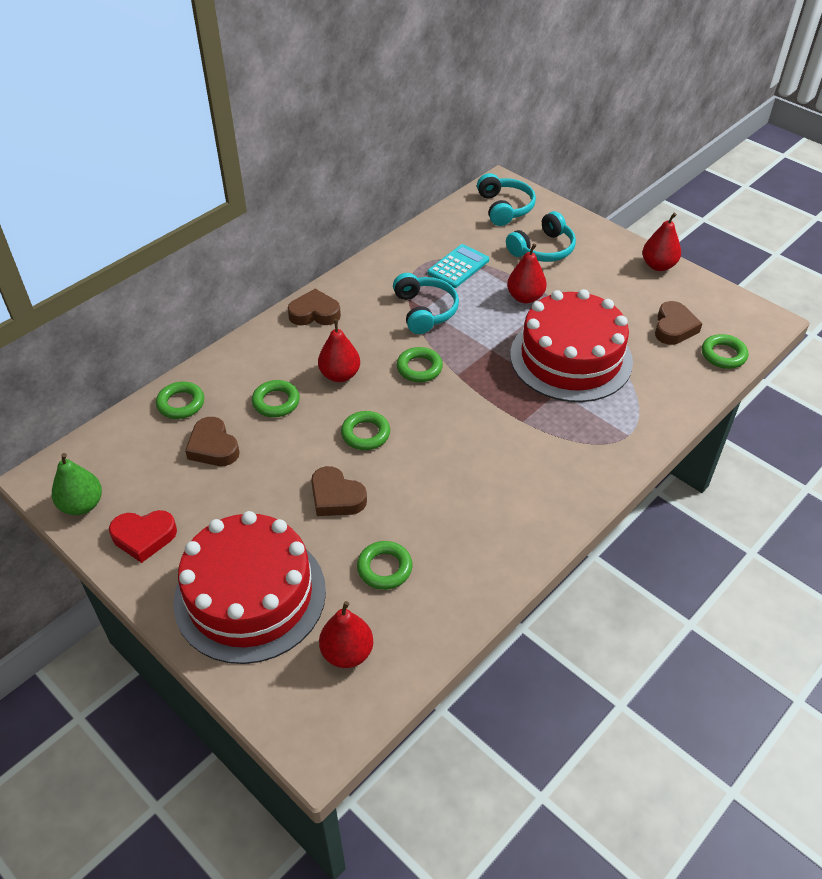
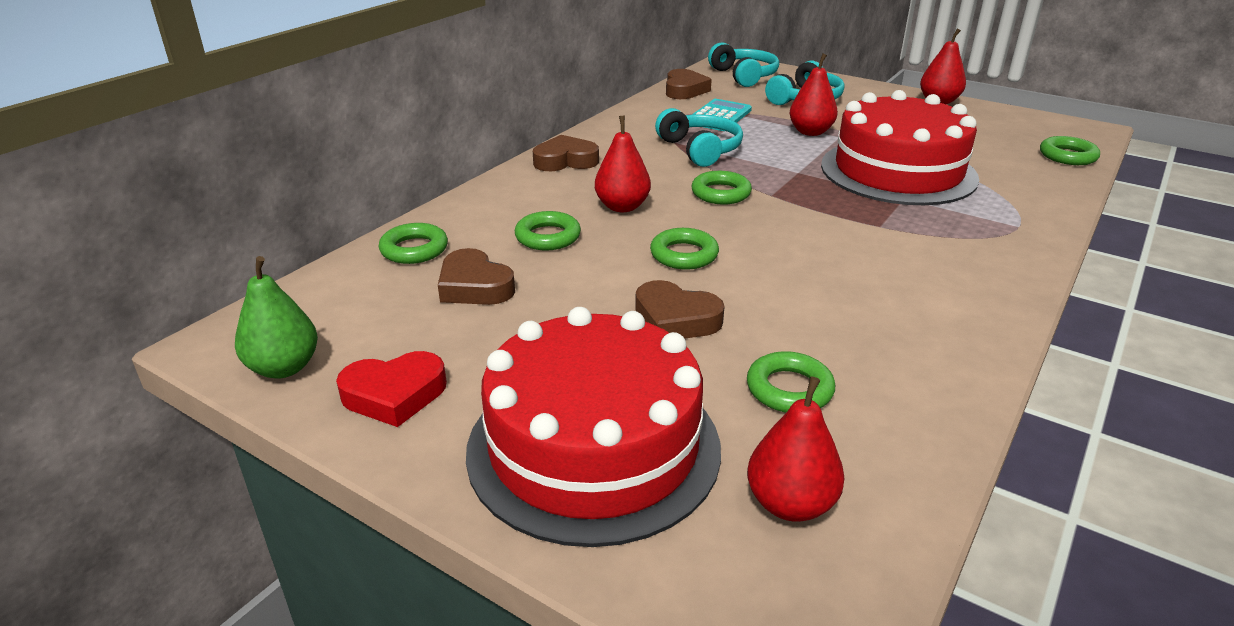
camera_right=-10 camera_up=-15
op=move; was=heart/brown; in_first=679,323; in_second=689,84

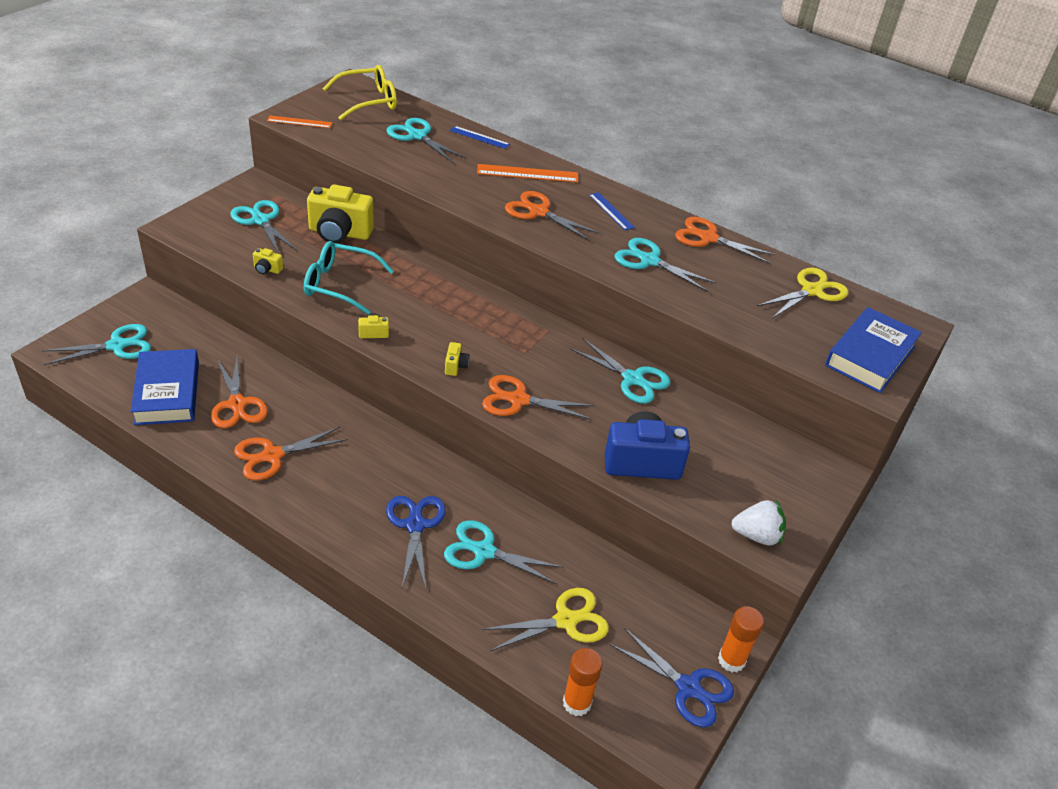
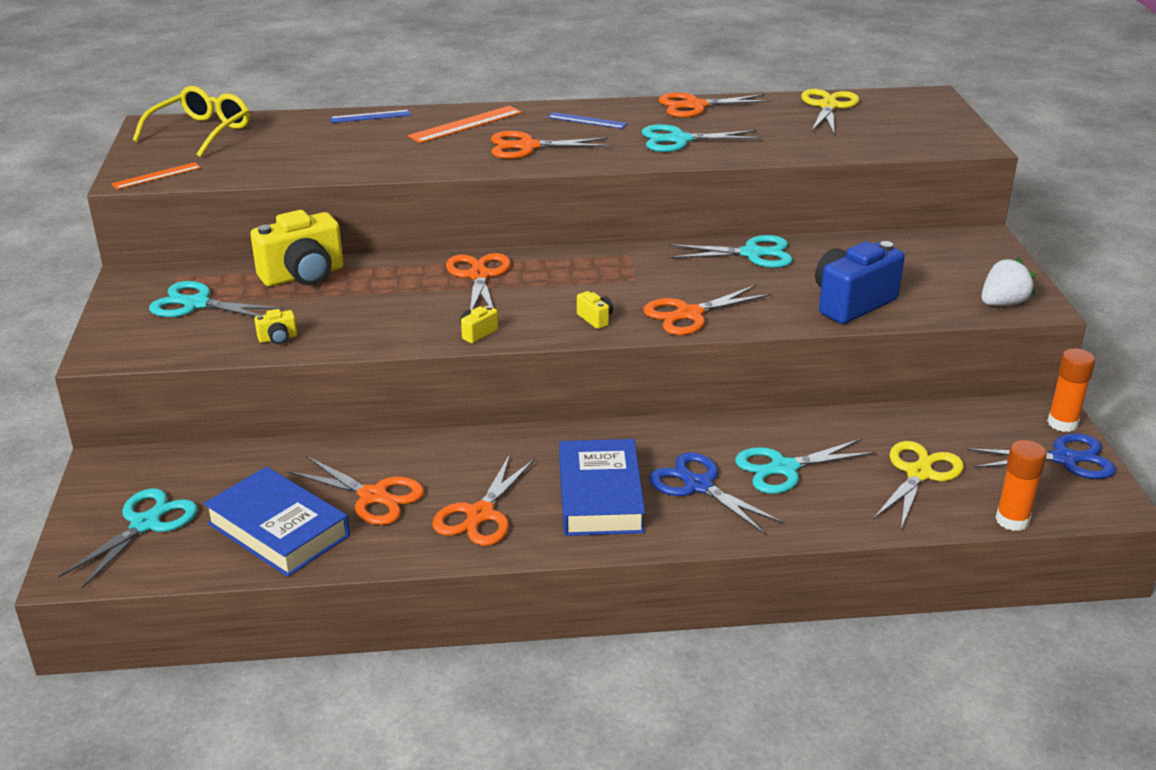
camera_right=-35 camera_up=-10
op=delete; was=glasses/turquoise; in_first=349,278
op=delete; was=scissors/turquoise; in_first=426,140
op=move; was=book/blue; in_first=873,350; in_second=602,487
op=insert; now=scissors/orange; in_second=478,281

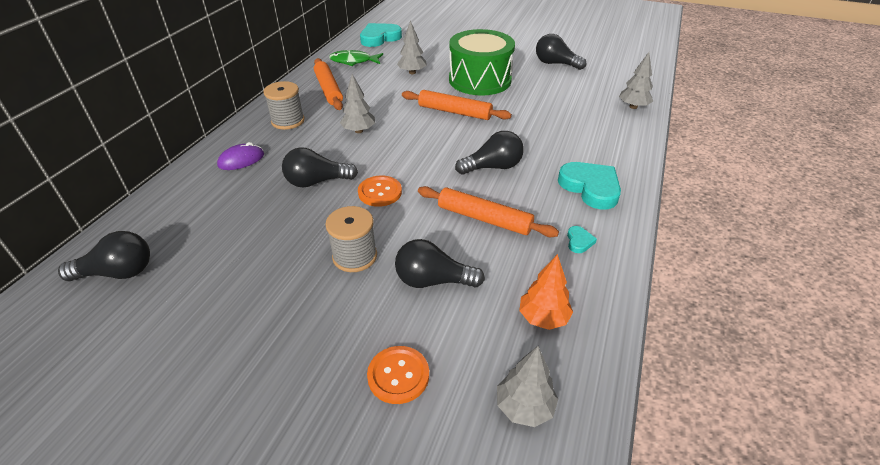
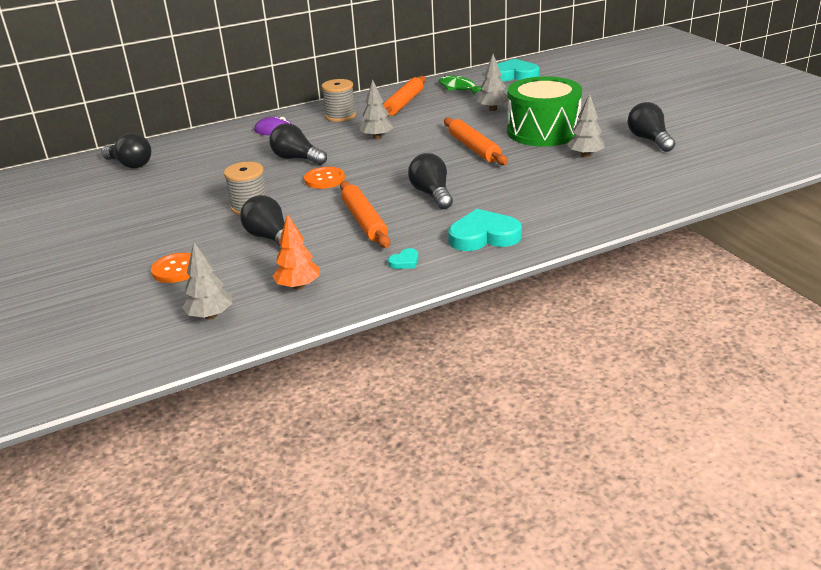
camera_right=45 camera_up=-10
op=rotate; was=light bulb/black; in_first=489,153; in_second=430,181; clockwise=-135
op=rotate; was=heart/turquoise; in_first=589,186; in_second=485,230; clockwise=-105
op=move; was=tree/grey; in_first=636,80; in_second=586,125

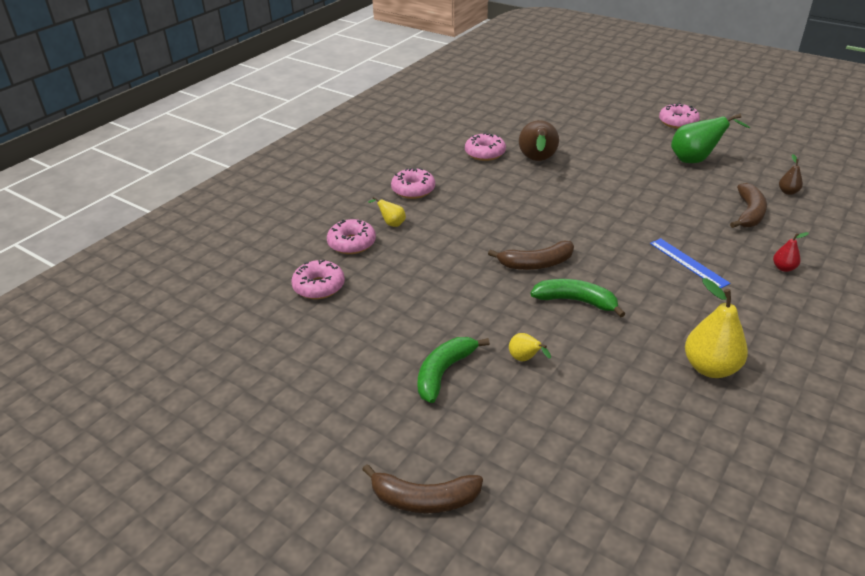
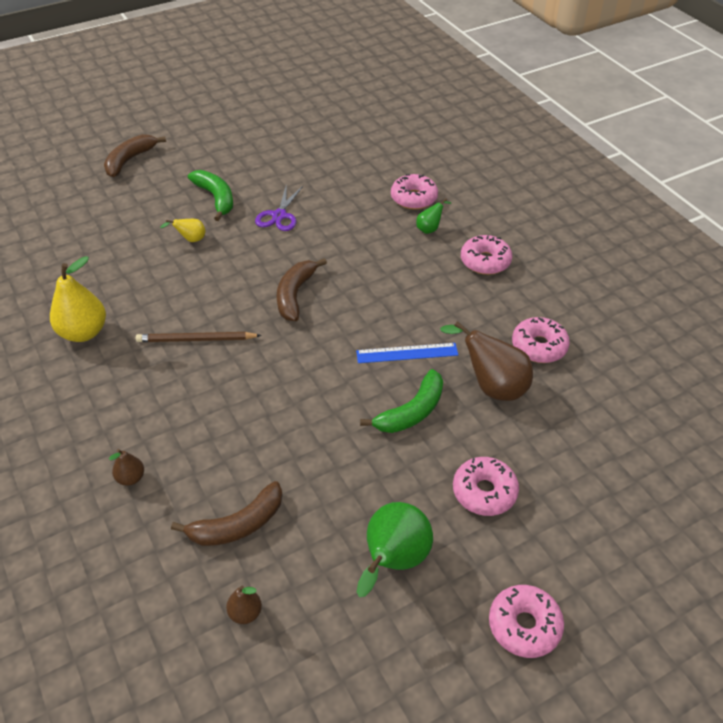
camera_right=115 camera_up=10
op=move; was=donut/pink; in_first=318,279; in_second=486,486
op=recolor; was=pear/yellow; now=pear/green; in_first=387,212; in_second=434,216
op=move; was=banana/green; in_first=578,298; in_second=401,401
op=move; was=ruler/blue; in_first=690,263; in_second=407,353
op=rotate; was=banana/brown; in_first=748,205; in_second=227,513; clockwise=-75
op=recolor; was=pear/red; now=pear/brown; in_first=791,252; in_second=126,467
op=insert; now=pencil/brown; in_second=199,337
op=insert; now=scissors/purple; in_second=279,207

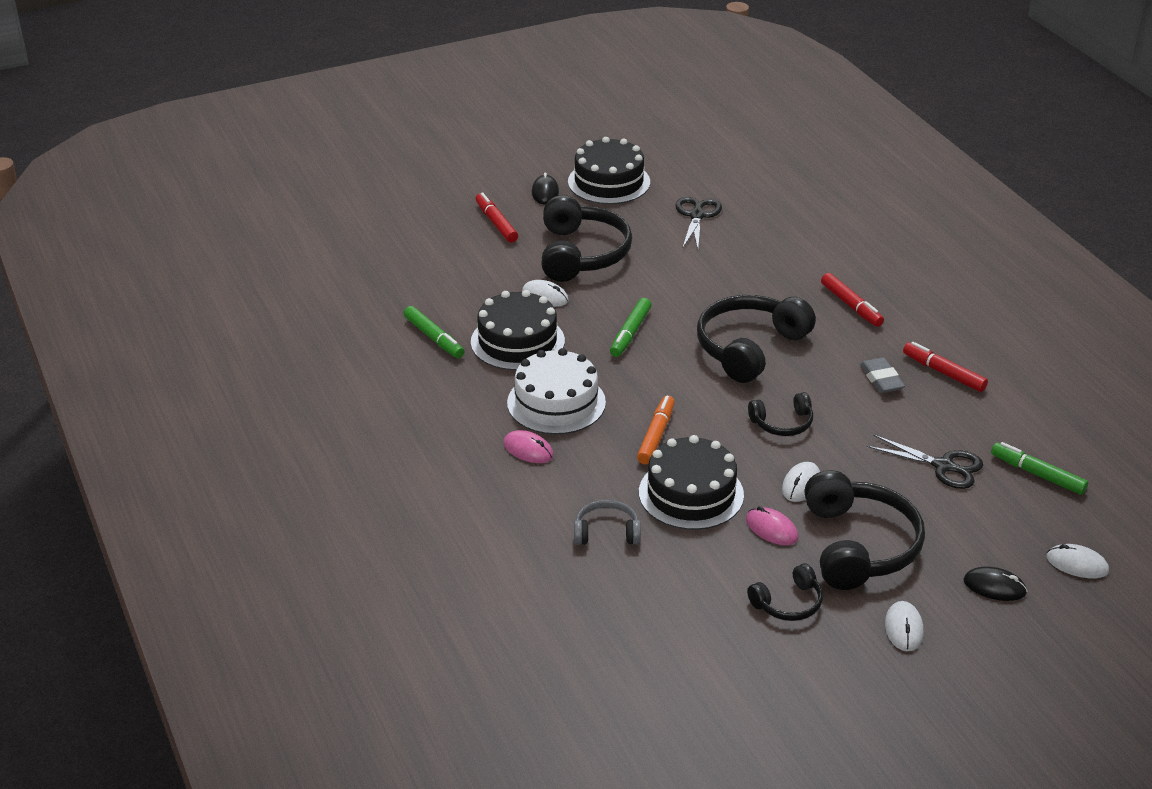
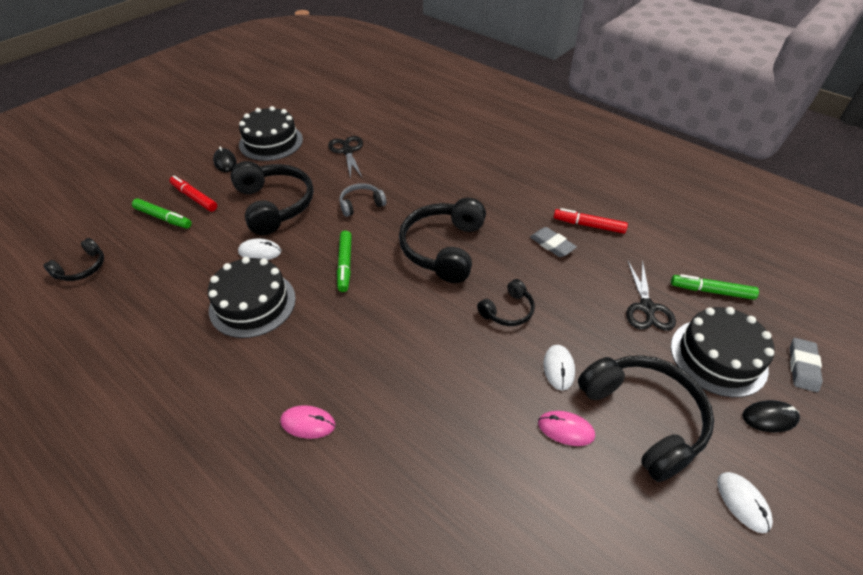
camera_right=-25 camera_up=10
op=move; was=marker/green; in_first=434,332; in_second=162,213
op=delete; was=cake/white; in_first=556,391
op=move; was=headphones/grey; in_first=607,522; in_second=362,200
op=delete; was=marker/orange; in_first=655,430
op=move; was=cake/black; in_first=691,482; in_second=722,352
op=move; was=headphones/black; in_first=785,592; in_second=73,259
op=delete; was=marker/red; in_first=852,300
op=rotate; was=scissors/black; in_first=925,461; in_second=651,295; clockwise=90
op=replace; was=mouse/white; now=eraser/grey; in_first=1078,561; in_second=806,365

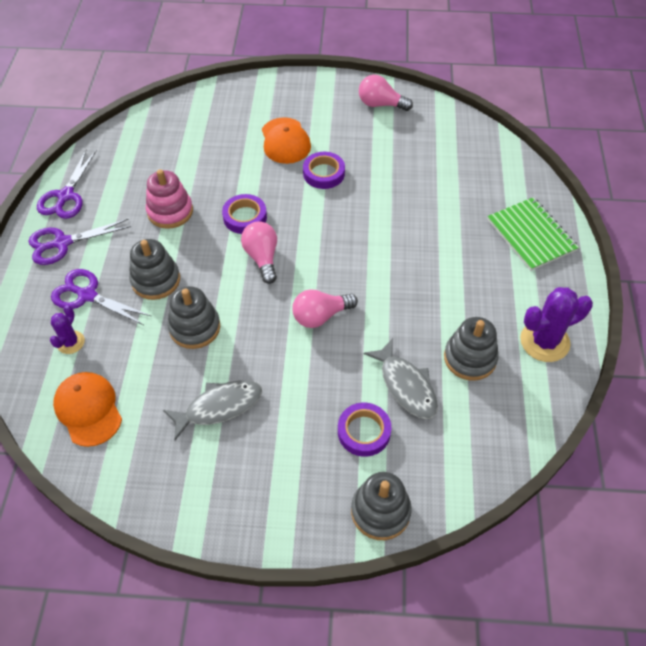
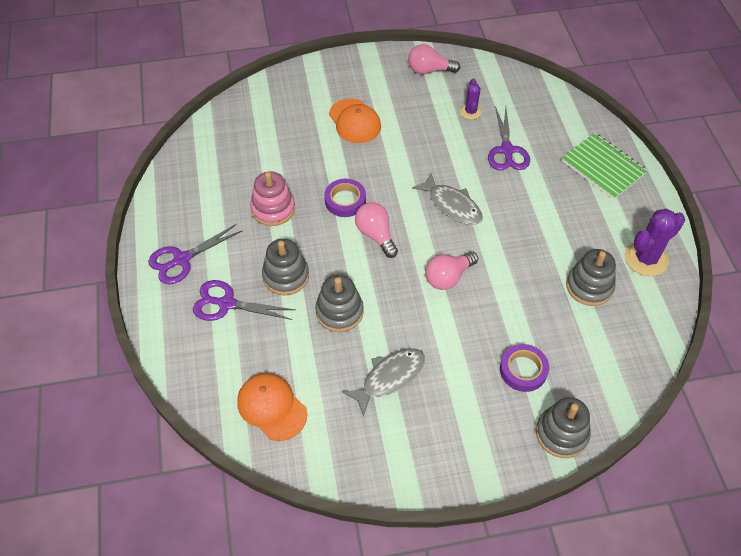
camera_right=-15 camera_up=0
op=move; was=scissors/purple; in_first=67,184; in_second=509,138
op=move; was=cactus/purple; in_first=67,329; in_second=471,99
op=delete; was=tape/purple; in_first=324,170
op=move; was=fish/grey; in_first=401,379; in_second=447,199

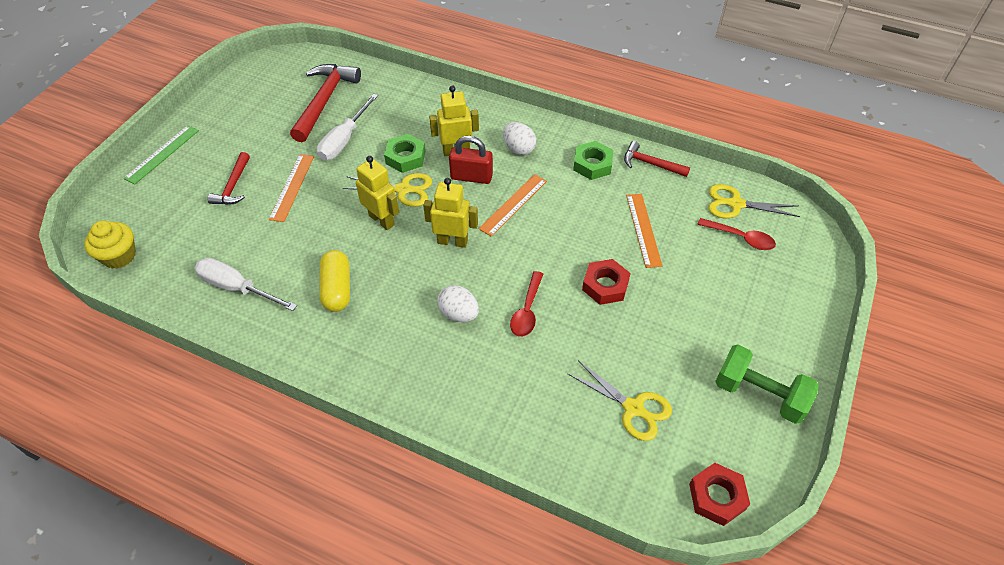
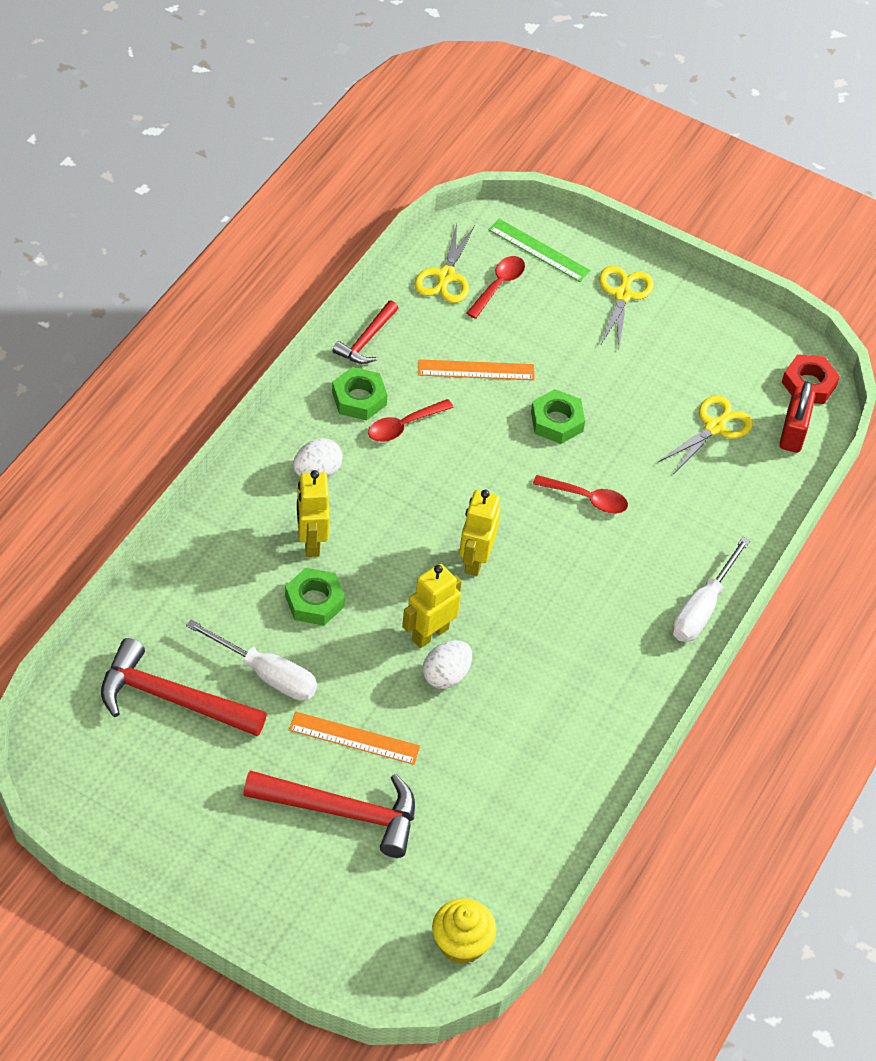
camera_right=-90 camera_up=0
op=move; was=ruler/green; in_first=161,154; in_second=539,250
op=move; was=screwdriver/white; in_first=246,284; in_second=711,589
op=resize; was=hammer/red; in_first=229,178; in_second=329,814; ratio=1.74
op=delete; was=capsule/yellow; in_first=334,281
op=move; was=scissors/yellow; in_first=387,190; in_second=626,307
op=move; was=egg/white; in_first=458,303; in_second=447,664
op=move; was=padlock/red; in_first=471,160; in_second=798,417
op=delete; was=ruler/orange; in_first=513,205
op=recolor; was=nut/red; now=nut/green; in_first=606,282; in_second=558,416
op=delete; was=dumbbell/green; in_first=767,384
op=insert; now=spoon/red; in_second=411,420

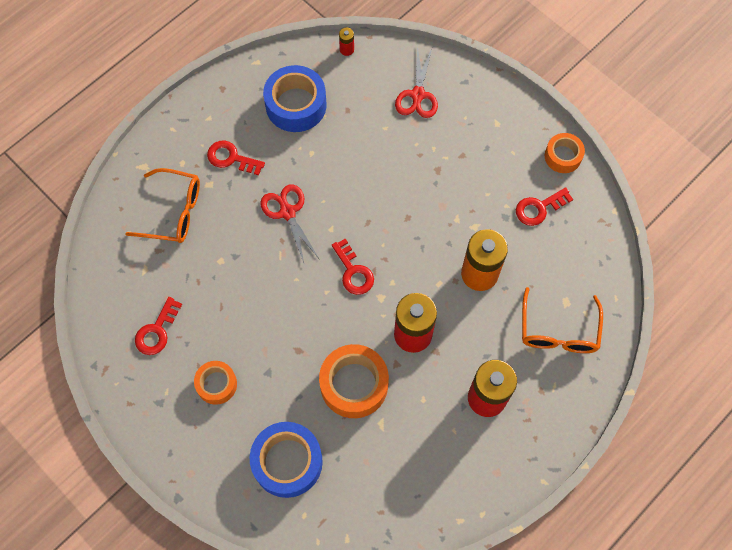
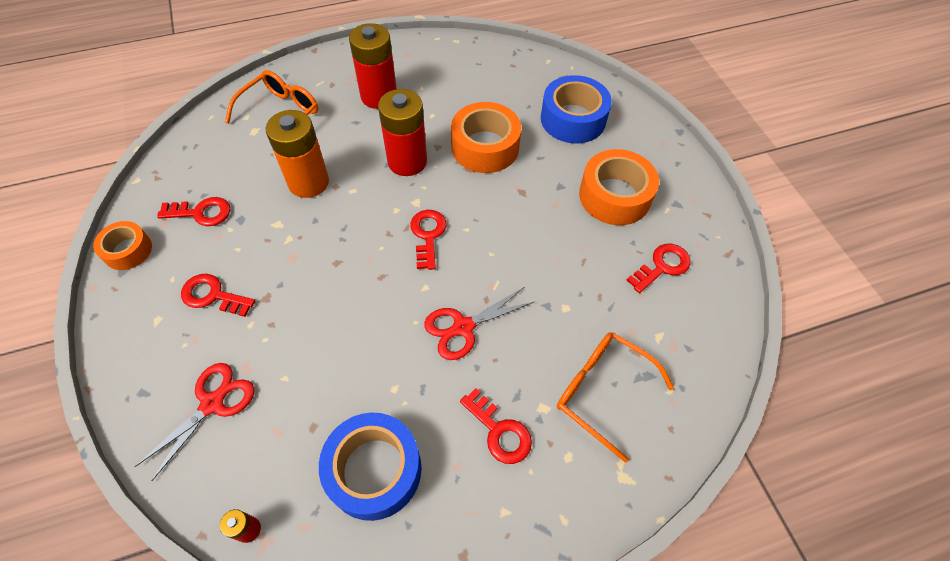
camera_right=-155 camera_up=-10
op=resize; was=tape/orange; in_first=215,383; in_second=619,187; ratio=1.68
op=rotate; was=scissors/red; in_first=290,223; in_second=479,323; clockwise=60
op=insert; now=key/red; in_second=218,295

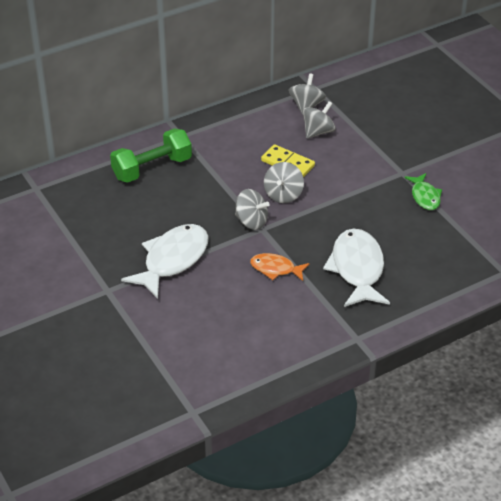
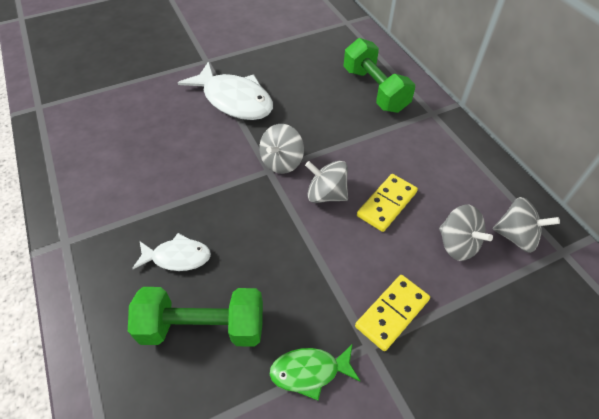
camera_right=95 camera_up=10
op=delete; was=fish/orange; in_first=280,267
op=resize; was=fish/white; in_first=356,267; in_second=171,252; ratio=0.55
op=insert; now=dumbbell/green; in_second=195,317
op=insert; now=domino/yellow; in_second=392,313

